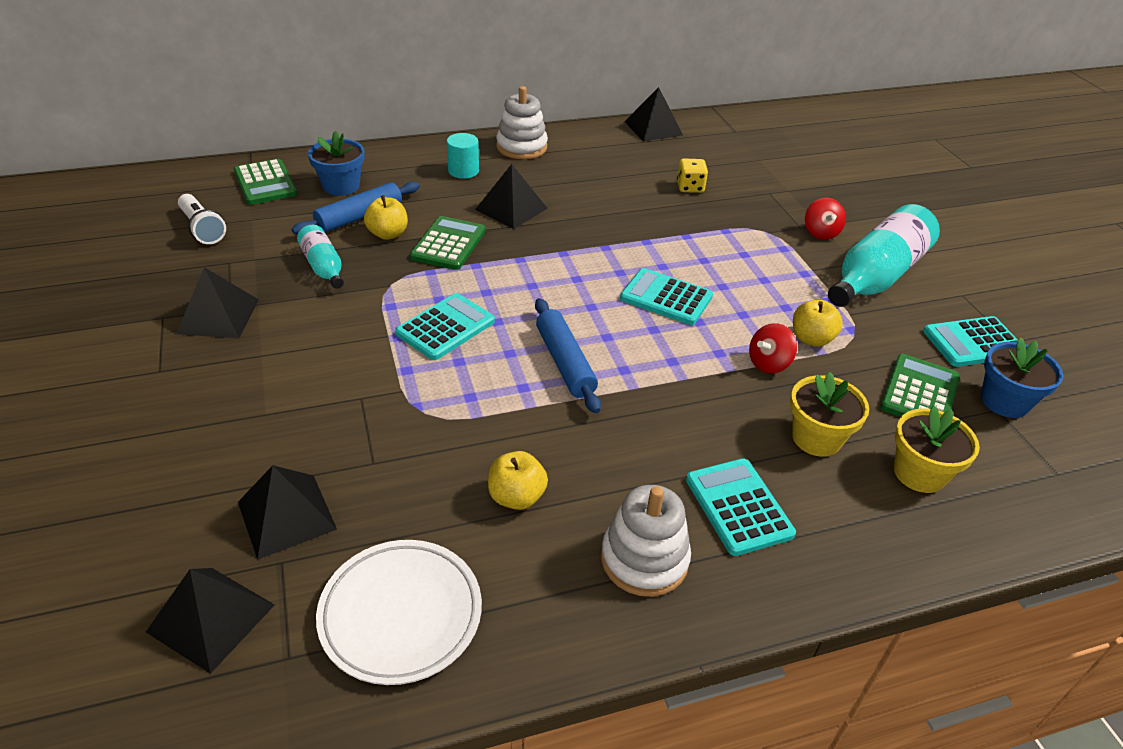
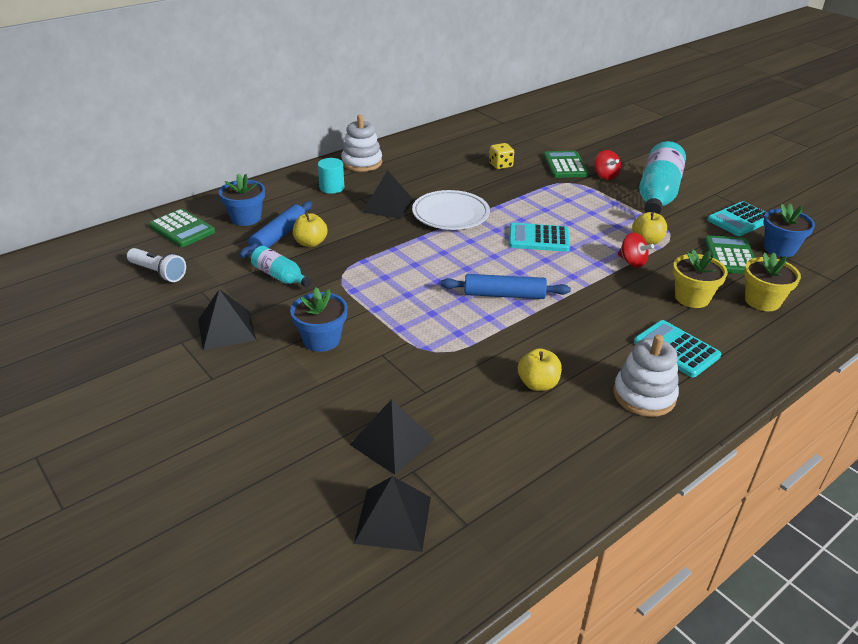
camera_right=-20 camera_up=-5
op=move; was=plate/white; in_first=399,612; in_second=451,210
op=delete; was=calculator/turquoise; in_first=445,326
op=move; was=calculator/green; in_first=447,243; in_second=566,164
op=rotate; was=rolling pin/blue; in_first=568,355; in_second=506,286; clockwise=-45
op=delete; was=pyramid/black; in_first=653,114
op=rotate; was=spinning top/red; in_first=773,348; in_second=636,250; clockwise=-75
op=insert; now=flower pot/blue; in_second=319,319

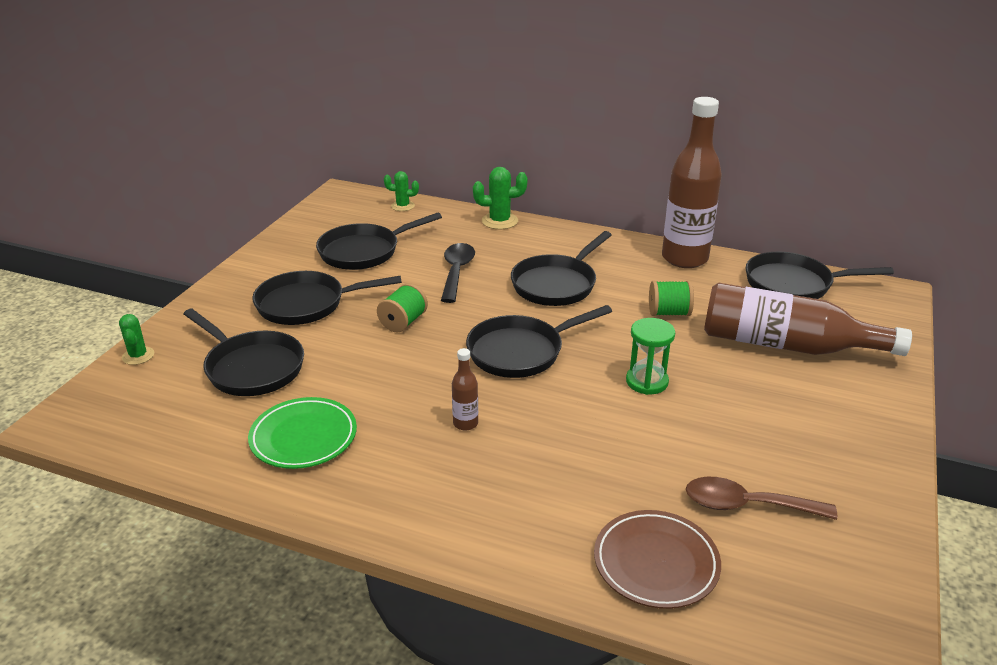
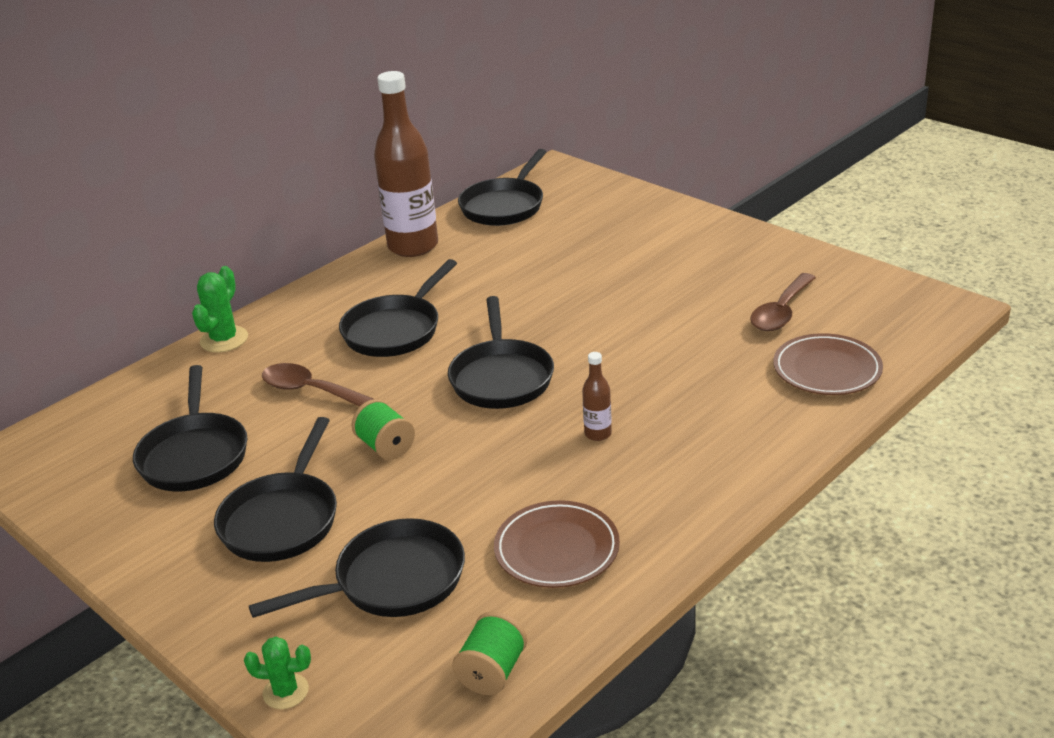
camera_right=-65 camera_up=0
op=recolor; was=plate/green; now=plate/brown; in_first=302,433; in_second=557,544
op=delete; was=cactus/green; in_first=401,191
op=recolor; was=spoon/black; now=spoon/brown; in_first=458,273; in_second=317,385
op=rotate; was=pan/black; in_first=561,268; in_second=398,308; clockwise=60
op=delete; was=hourglass/green; in_first=650,356
op=move; was=spool/green; in_first=671,298; in_second=489,653
op=delete; was=bottle/brown; in_first=808,319

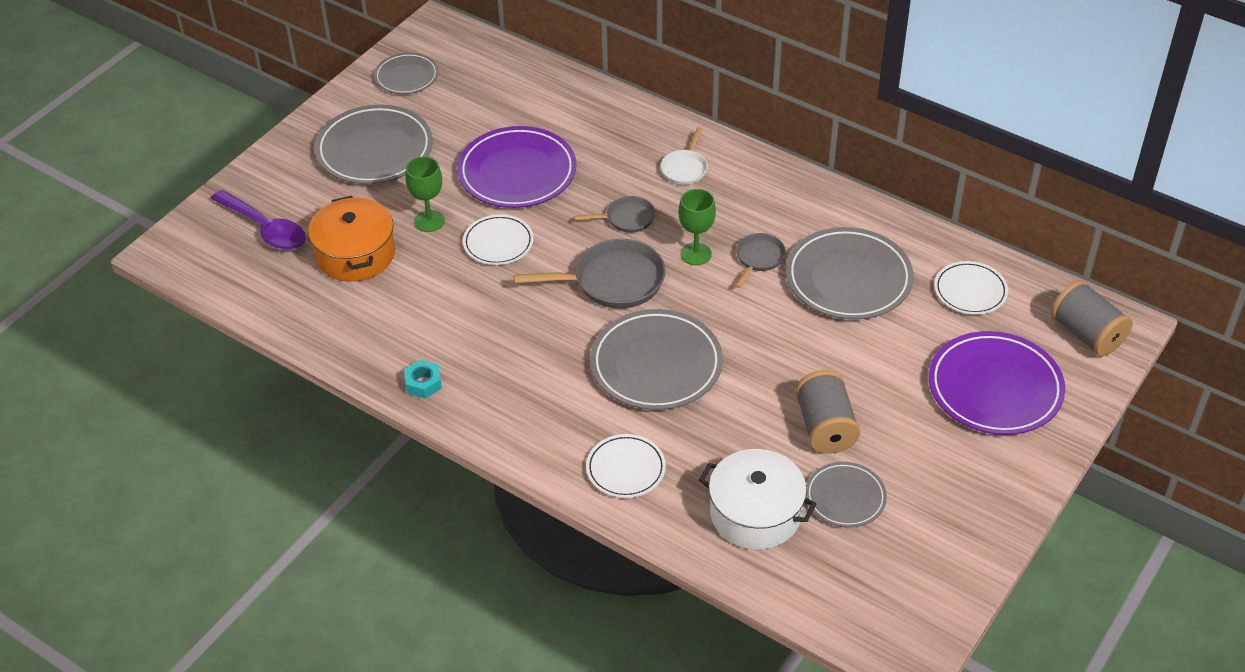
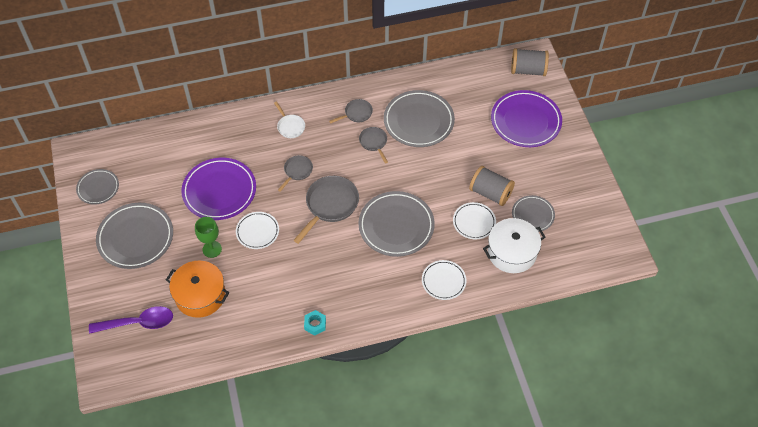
camera_right=-50 camera_up=10
op=delete; was=goblet/green; in_first=697,227
op=move; was=plate/white; in_first=971,288; in_second=474,220
op=insert; now=pan/grey; in_second=351,111

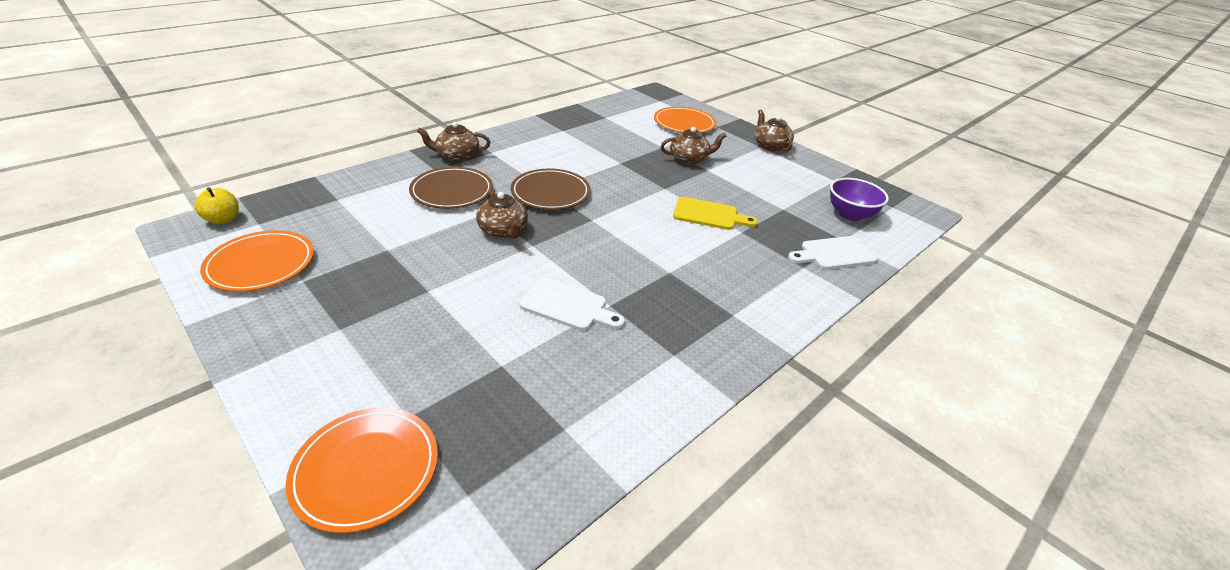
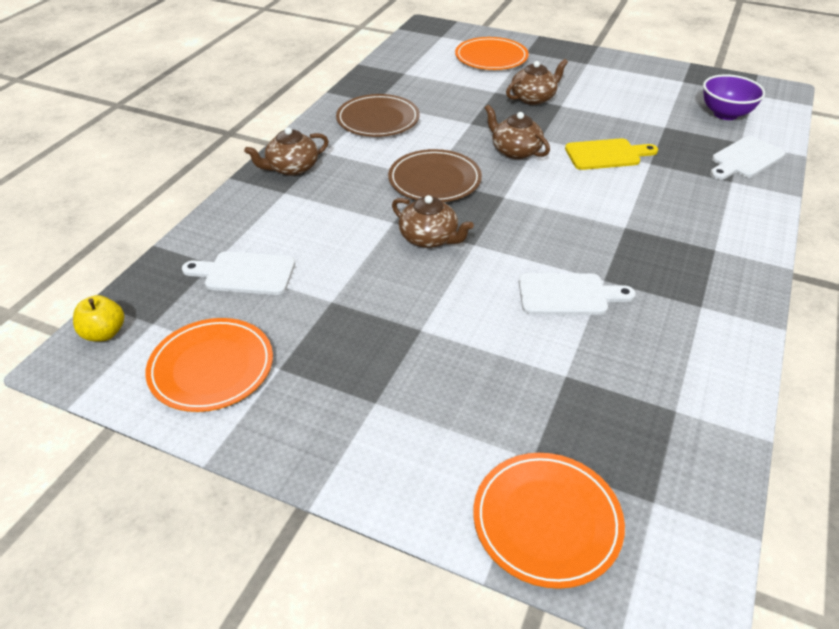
camera_right=-20 camera_up=5
op=move; was=plate/brown; in_first=451,188; in_second=378,115
op=move; was=teapot/brown; in_first=774,130; in_second=517,132
op=insert; now=cutting board/white; in_second=238,273

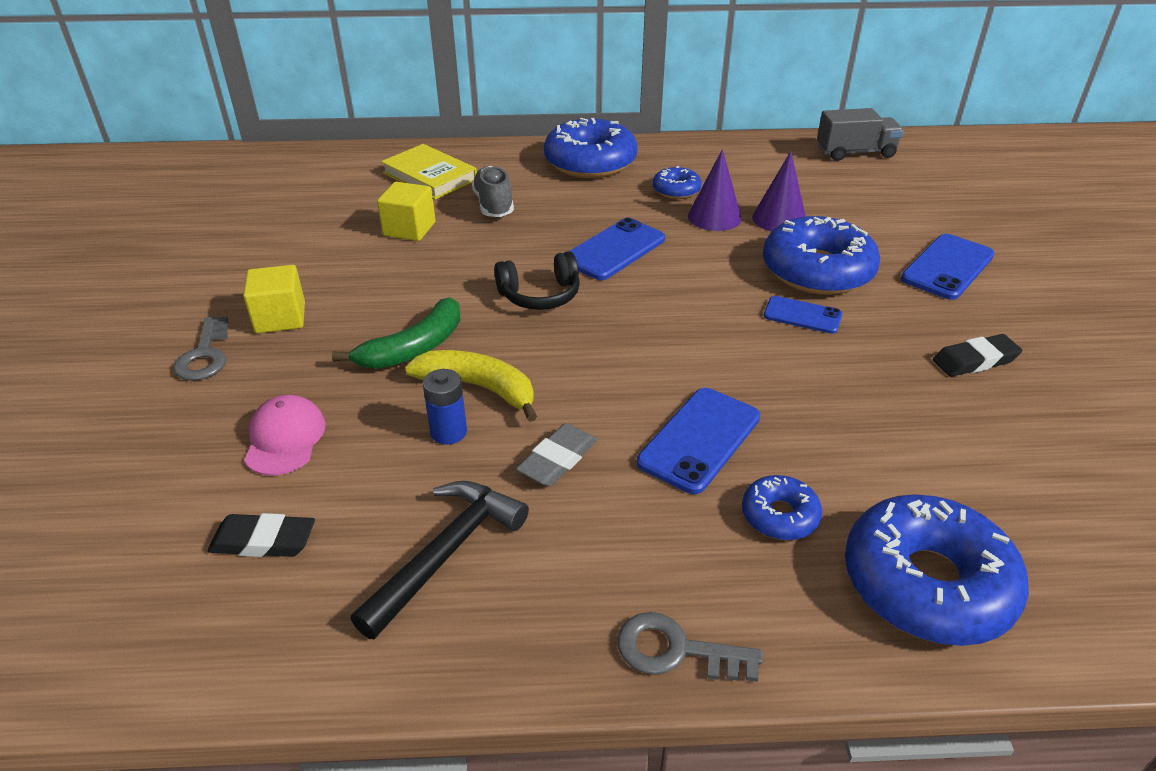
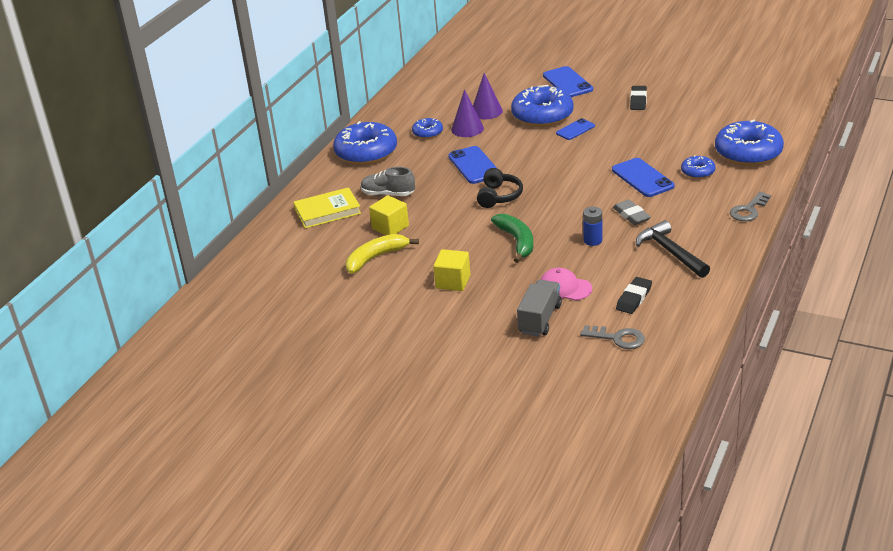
camera_right=-60 camera_up=-5
op=move; was=key/grey; in_first=200,348; in_second=612,337
op=move; was=banana/yellow; in_first=471,386; in_second=382,254
op=move; was=truck/grey; in_first=860,134; in_second=539,308

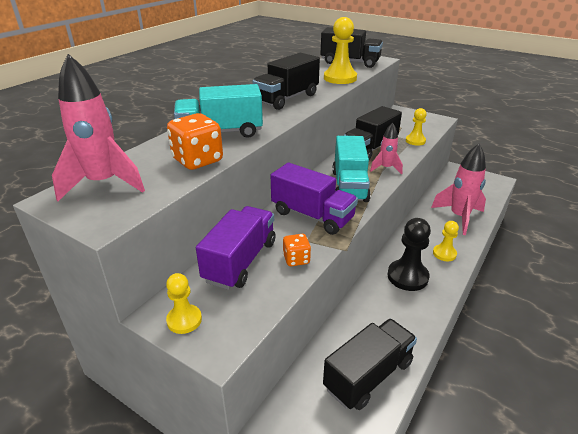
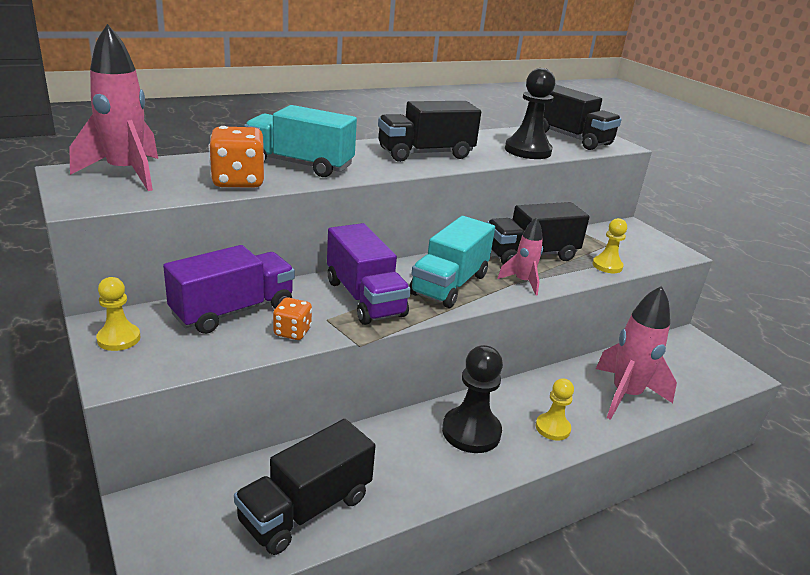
camera_right=25 camera_up=-5
op=rotate; was=truck/black; in_first=370,364; in_second=304,487; clockwise=150
op=recolor; was=pawn/yellow; now=pawn/black; in_first=340,50; in_second=530,113

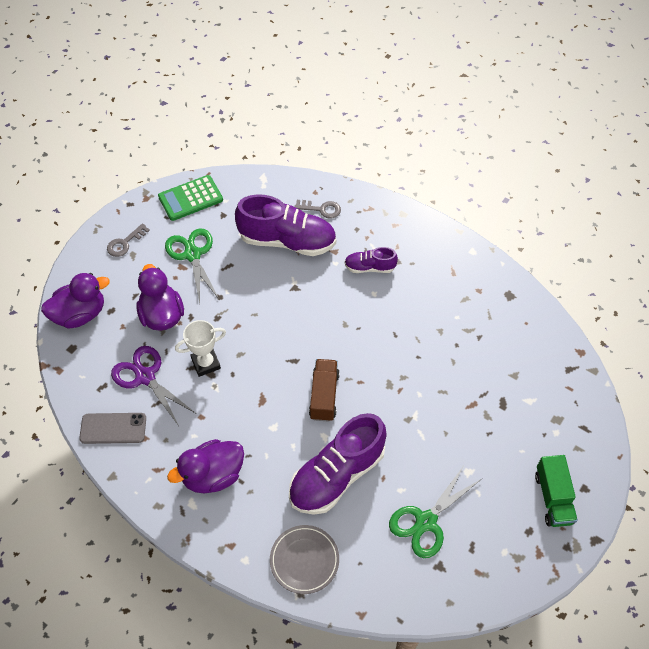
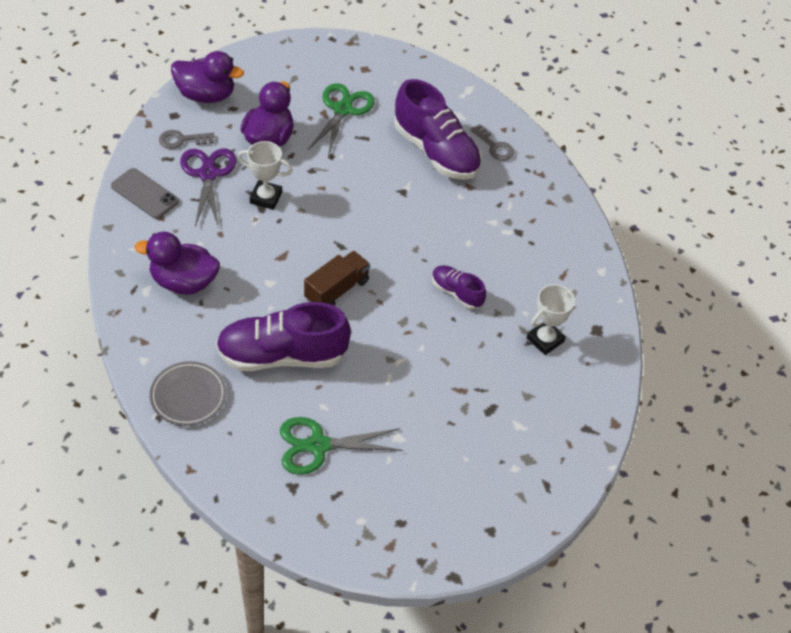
camera_right=35 camera_up=-5
op=move; was=key/grey; in_first=128,240; in_second=187,139
op=delete; was=calculator/green; in_first=190,198
op=move; was=shoe/purple; in_first=371,260; in_second=459,287
op=delete; was=truck/green; in_first=556,491
op=insert; now=trophy/white; in_second=552,319

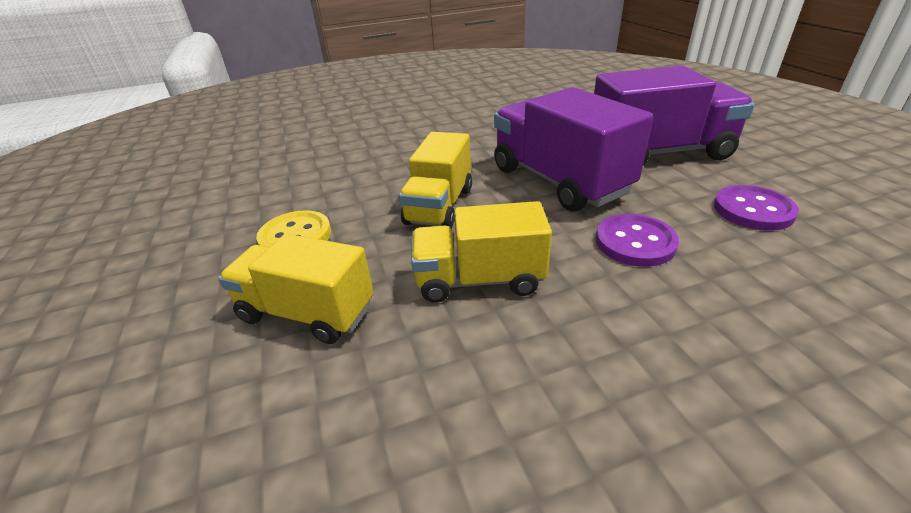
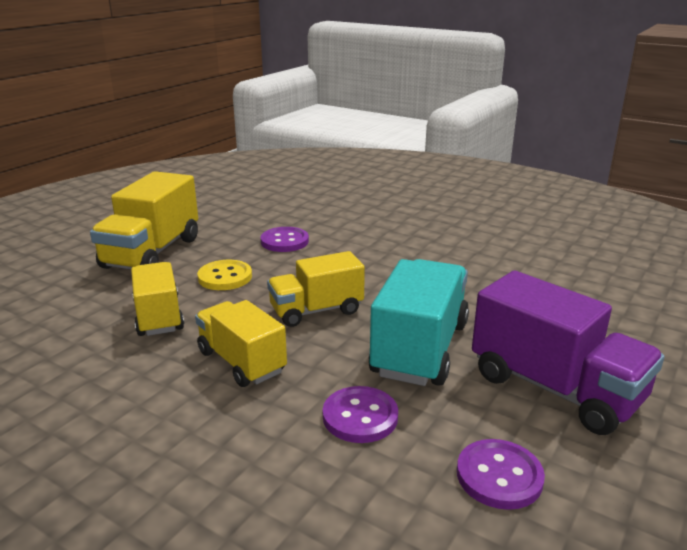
camera_right=50 camera_up=-10
op=recolor; was=truck/purple; now=truck/turquoise; in_first=573,149; in_second=419,322
op=insert; now=truck/yellow; in_second=144,220
op=insert; now=button/purple; in_second=284,239

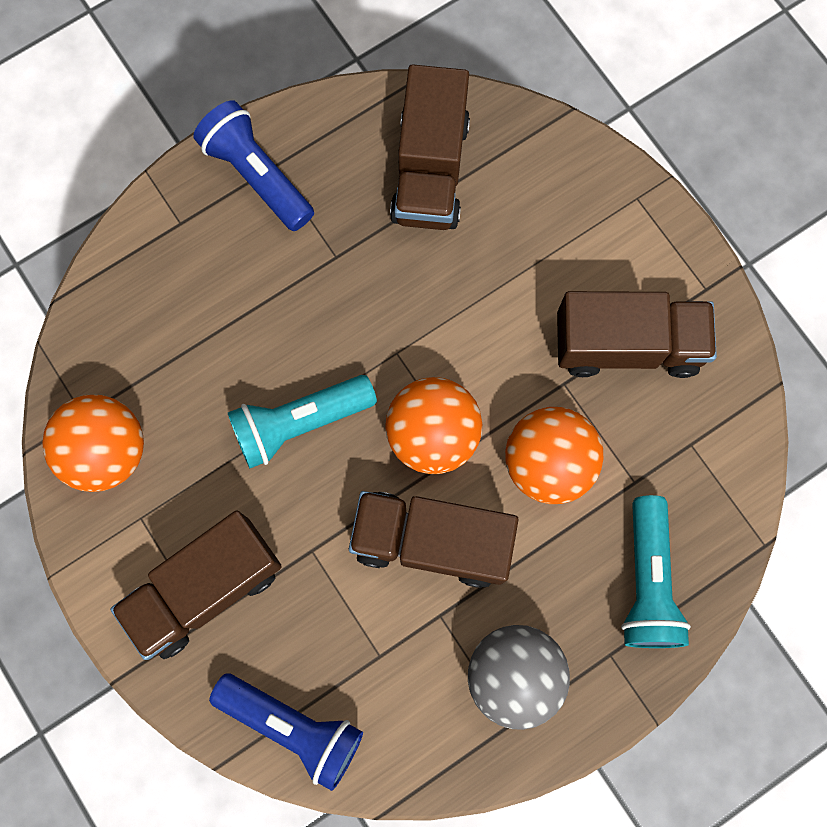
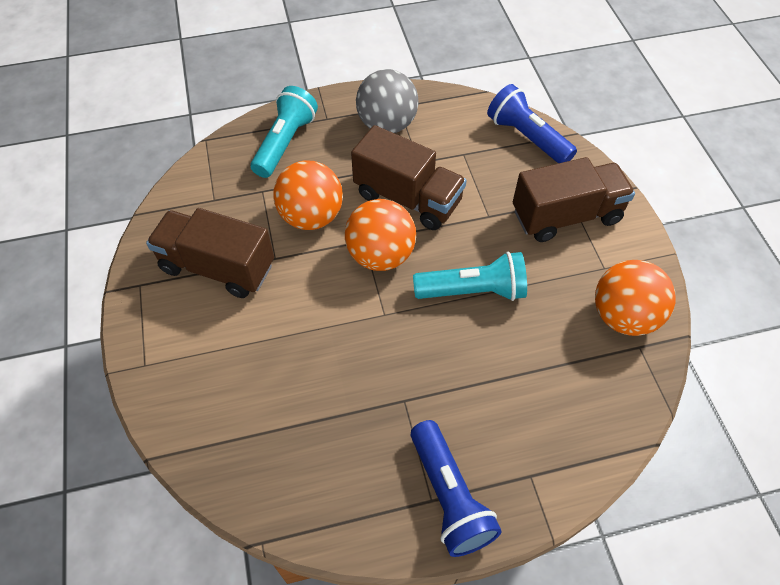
camera_right=-160 camera_up=-20
op=delete; was=truck/brown; in_first=430,147

